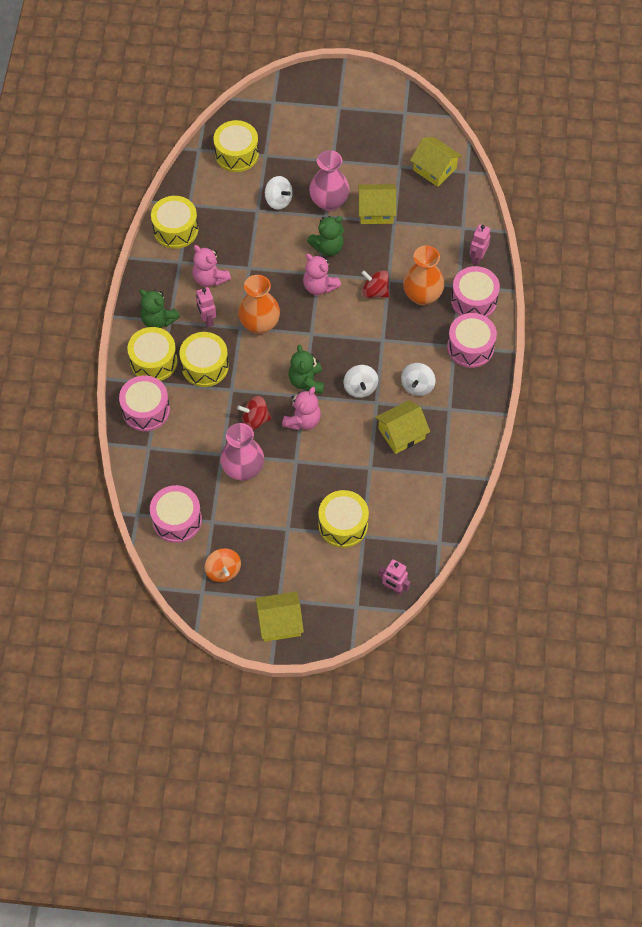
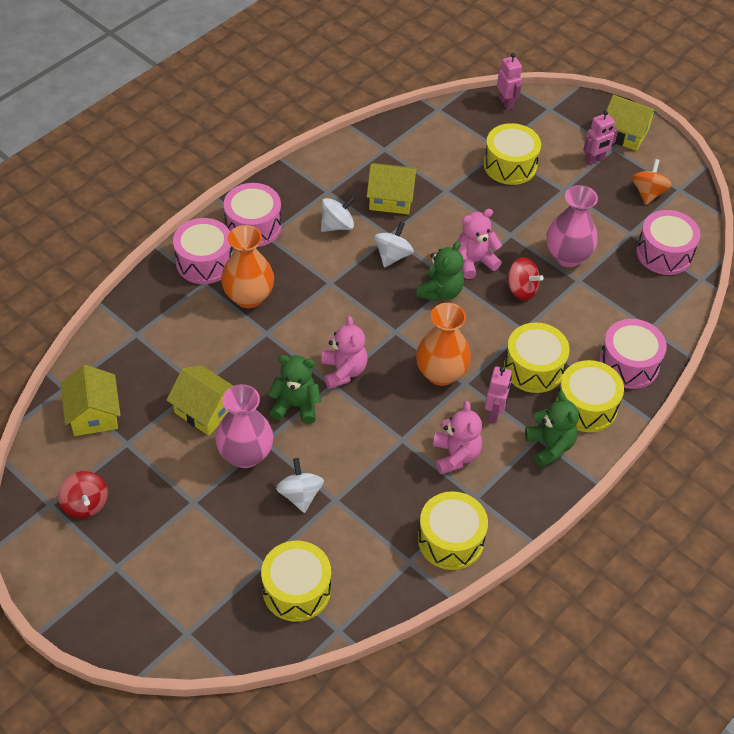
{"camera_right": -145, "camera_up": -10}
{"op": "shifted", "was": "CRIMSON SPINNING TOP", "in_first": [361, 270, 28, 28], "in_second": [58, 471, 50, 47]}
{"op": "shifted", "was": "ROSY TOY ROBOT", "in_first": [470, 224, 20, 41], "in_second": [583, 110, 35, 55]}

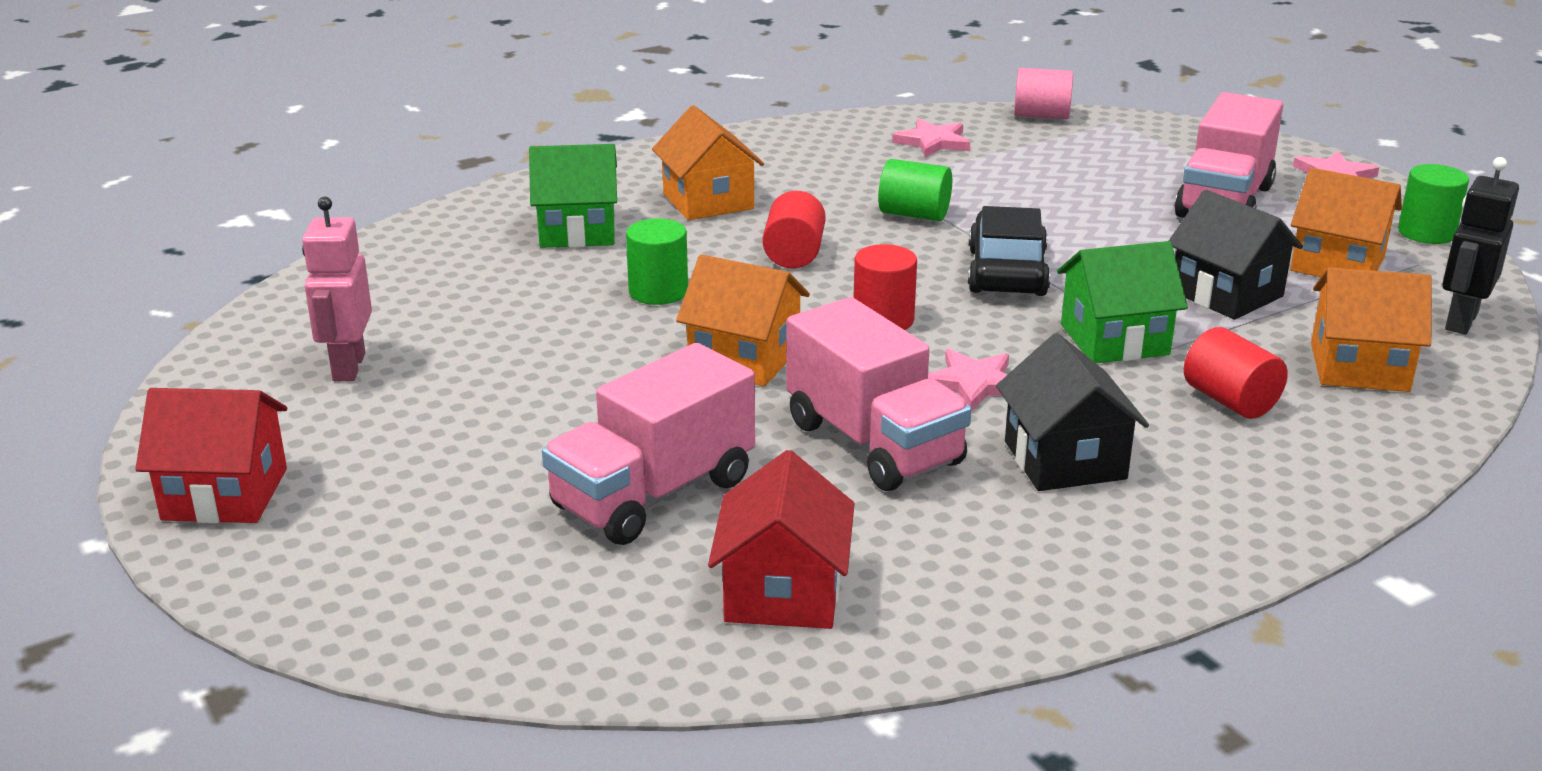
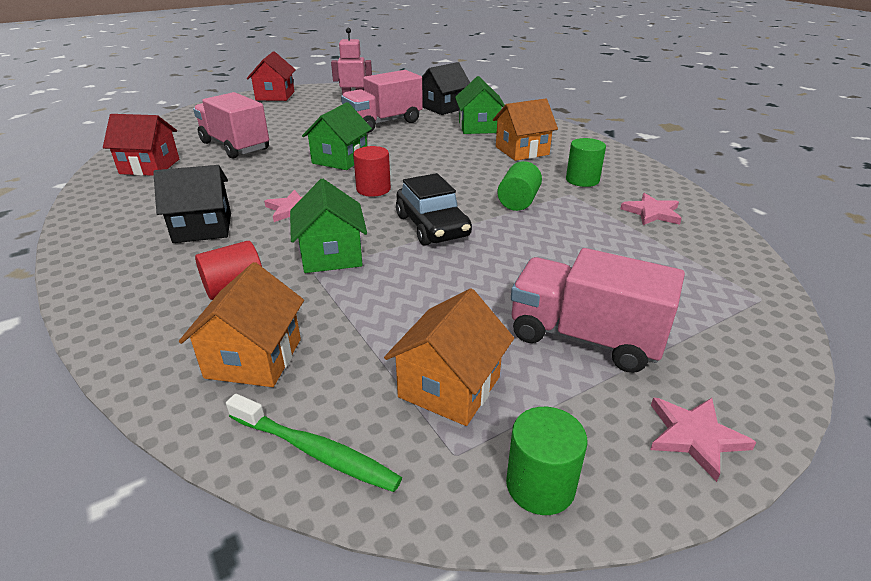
{"camera_right": 90, "camera_up": 5}
{"op": "gone", "was": "CRIMSON CYLINDER SHAPE", "in_first": [763, 191, 63, 77]}
{"op": "gone", "was": "ROSY CYLINDER SHAPE", "in_first": [1014, 68, 59, 51]}
{"op": "shifted", "was": "EMERALD CYLINDER SHAPE", "in_first": [626, 218, 62, 87], "in_second": [566, 138, 40, 49]}
{"op": "shifted", "was": "ROSY TRUCK", "in_first": [786, 297, 186, 194], "in_second": [341, 70, 82, 63]}
{"op": "shifted", "was": "EBONY TOY HOUSE", "in_first": [1169, 190, 134, 130], "in_second": [422, 62, 48, 53]}
{"op": "swapped", "was": "EBONY TOY ROBOT", "now": "EMERALD DENTAL BRUSH", "in_first": [1442, 157, 77, 177], "in_second": [226, 394, 176, 98]}
{"op": "repainted", "was": "ORANGE-COLOURED TOY HOUSE", "now": "EMERALD TOY HOUSE", "in_first": [676, 254, 134, 132], "in_second": [302, 102, 70, 68]}
{"op": "rotated", "was": "EBONY AUTOMOBILE", "in_first": [968, 206, 82, 90], "in_second": [396, 173, 76, 73], "clockwise": 60}

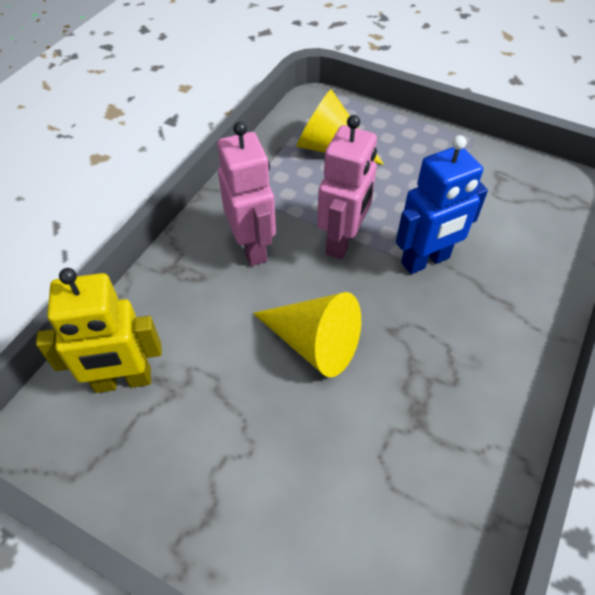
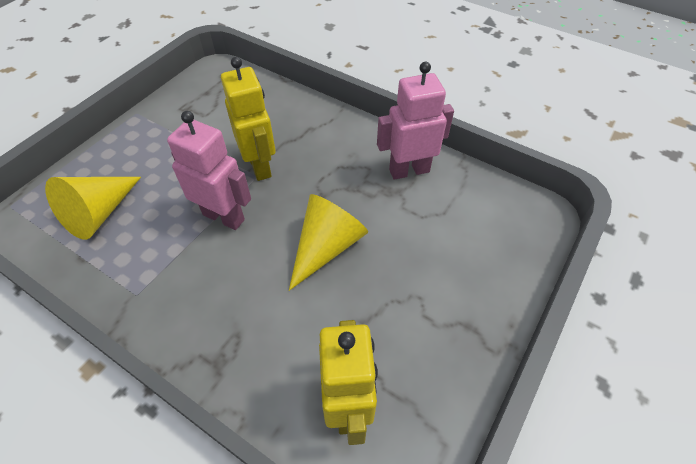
{"camera_right": -85, "camera_up": 0}
{"op": "shifted", "was": "ROSY TOY ROBOT", "in_first": [217, 122, 59, 144], "in_second": [377, 61, 77, 119]}
{"op": "repainted", "was": "BLUE TOY ROBOT", "now": "YELLOW TOY ROBOT", "in_first": [396, 135, 92, 139], "in_second": [221, 57, 55, 124]}

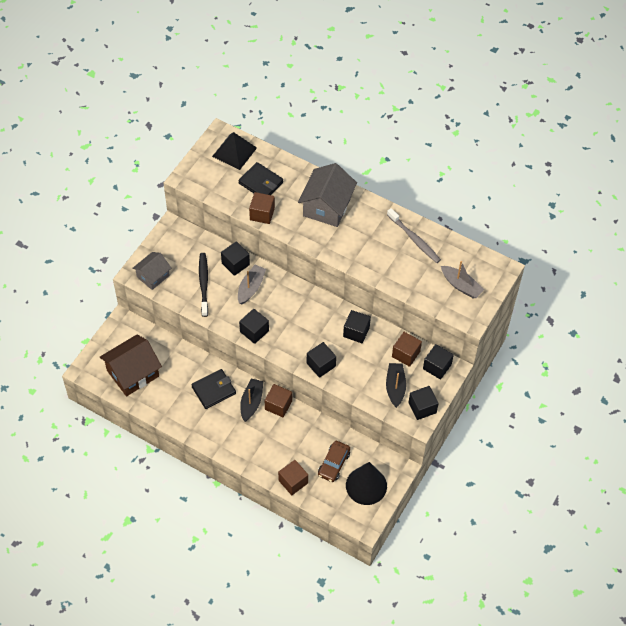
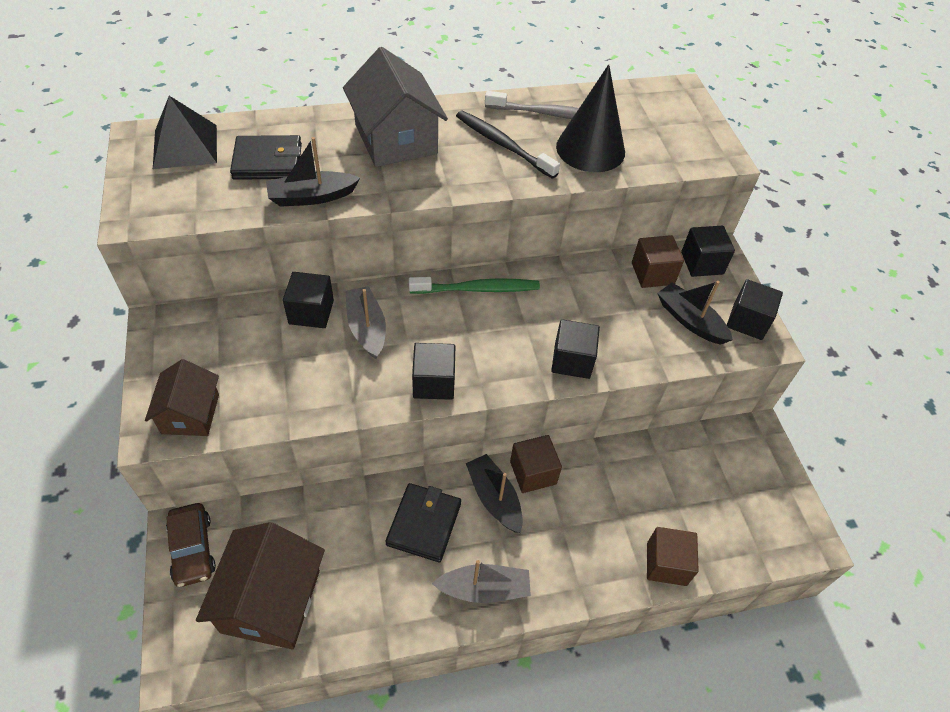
{"camera_right": -45, "camera_up": -5}
{"op": "gone", "was": "EBONY BLOCK", "in_first": [343, 310, 28, 33]}
{"op": "new", "now": "EMERALD DENTAL BRUSH", "in_second": [409, 277, 131, 17]}
{"op": "shifted", "was": "EBONY DENTAL BRUSH", "in_first": [199, 253, 9, 64], "in_second": [456, 111, 104, 68]}
{"op": "shifted", "was": "RUSSET AUTOMOBILE", "in_first": [318, 441, 32, 41], "in_second": [166, 503, 50, 84]}
{"op": "shifted", "was": "EBONY SOLID CONE", "in_first": [346, 462, 41, 43], "in_second": [556, 64, 69, 108]}
{"op": "shifted", "was": "GRAY SAILBOAT", "in_first": [441, 261, 44, 37], "in_second": [432, 560, 99, 43]}
{"op": "swapped", "was": "RUSSET BLOCK", "now": "EBONY SAILBOAT", "in_first": [249, 192, 26, 32], "in_second": [266, 137, 94, 70]}
{"op": "repainted", "was": "GRAY TOY HOUSE", "now": "RUSSET TOY HOUSE", "in_first": [132, 252, 40, 38], "in_second": [145, 359, 74, 77]}

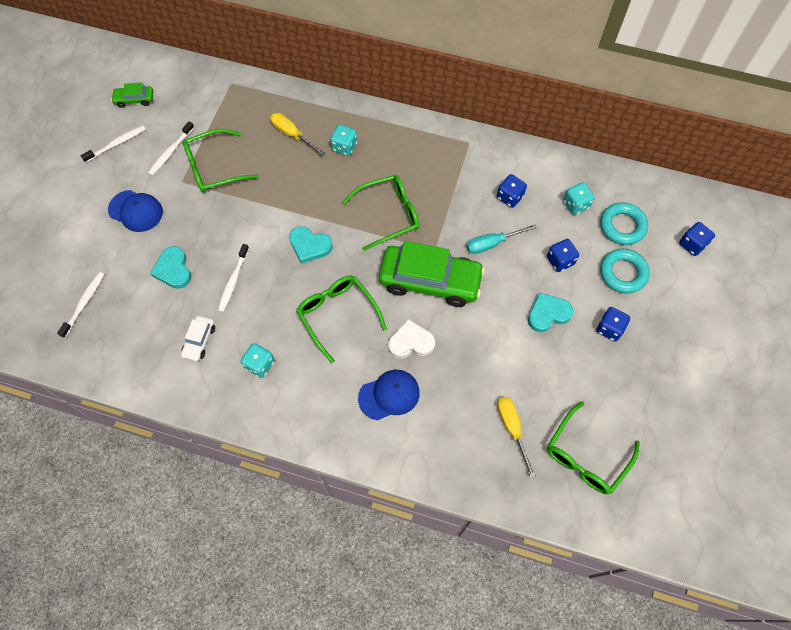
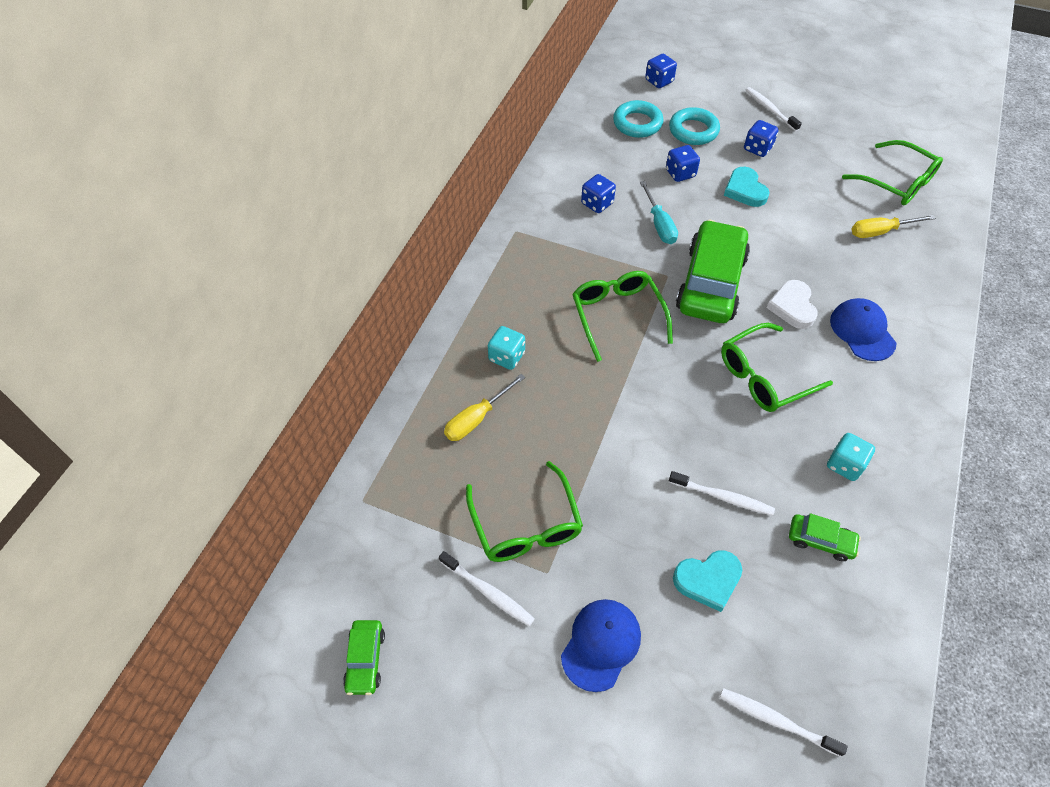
{"camera_right": -85, "camera_up": -10}
{"op": "gone", "was": "AQUA LOVE HEART", "in_first": [289, 226, 44, 38]}
{"op": "gone", "was": "AQUA DIE", "in_first": [563, 182, 32, 33]}
{"op": "shifted", "was": "PURE WHITE DENTAL BRUSH", "in_first": [80, 125, 66, 38], "in_second": [746, 87, 56, 45]}
{"op": "repainted", "was": "PURE WHITE AUTOMOBILE", "now": "EMERALD AUTOMOBILE", "in_first": [181, 316, 34, 45], "in_second": [789, 513, 72, 48]}

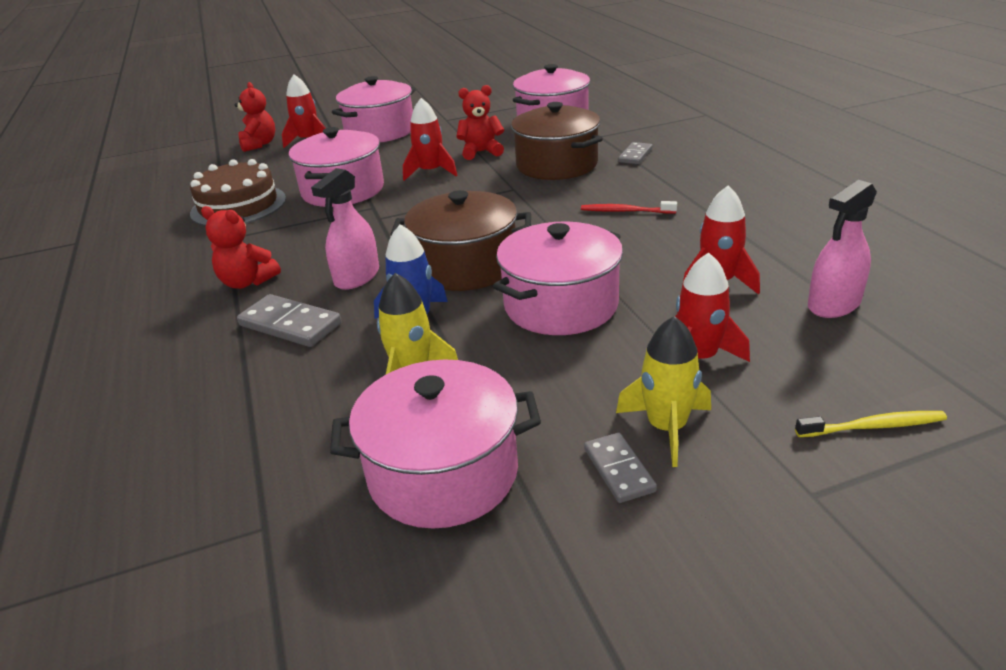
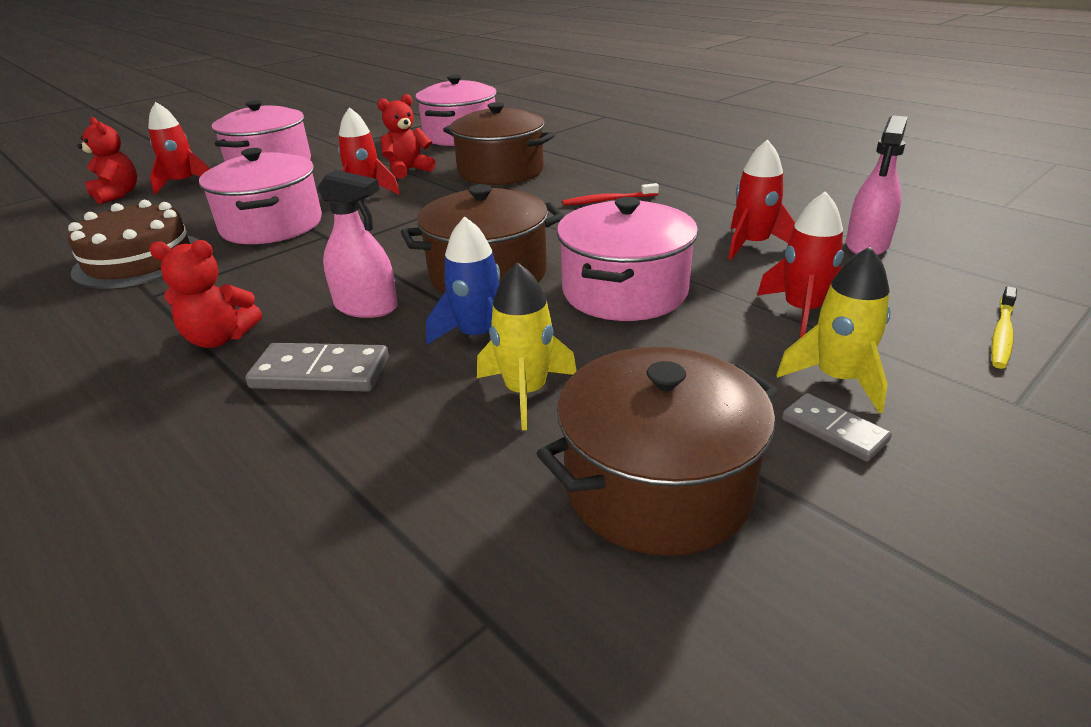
{"camera_right": -25, "camera_up": 0}
{"op": "gone", "was": "GRAY DOMINO PIECE", "in_first": [618, 142, 34, 22]}
{"op": "repainted", "was": "ROSY POT", "now": "RUSSET POT", "in_first": [330, 360, 211, 169], "in_second": [536, 347, 242, 209]}
{"op": "rotated", "was": "ROSY SPRAYER", "in_first": [311, 168, 68, 122], "in_second": [317, 170, 81, 148], "clockwise": -75}
{"op": "rotated", "was": "YELLOW DENTAL BRUSH", "in_first": [795, 411, 152, 26], "in_second": [991, 286, 26, 83], "clockwise": 150}

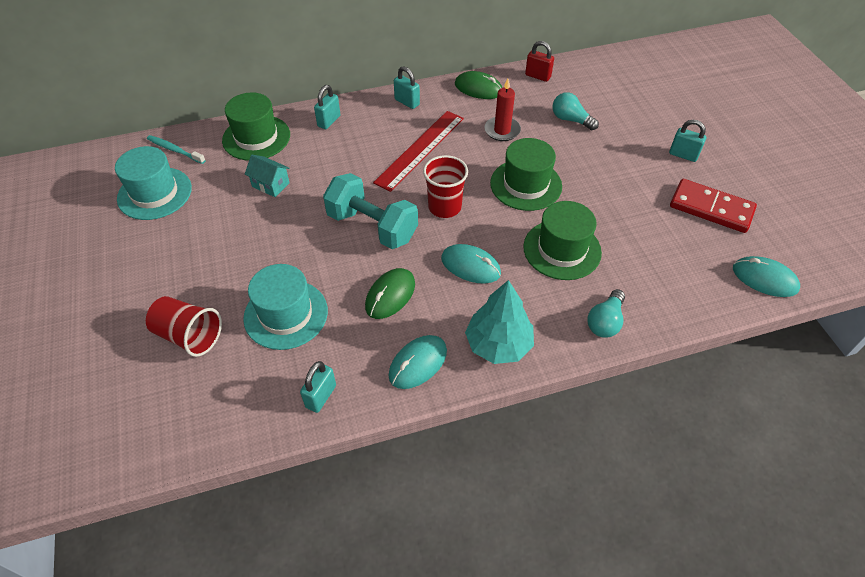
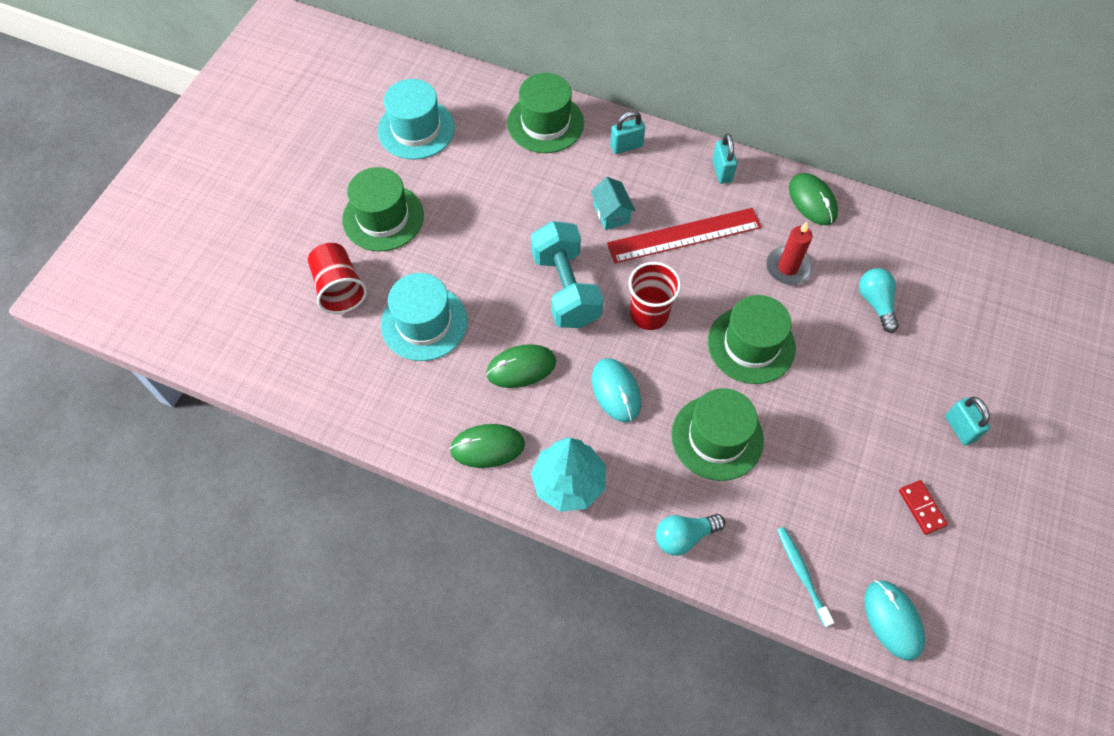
{"camera_right": 40, "camera_up": 10}
{"op": "gone", "was": "AQUA LOCK", "in_first": [300, 361, 36, 52]}
{"op": "gone", "was": "CRIMSON LOCK", "in_first": [525, 41, 29, 41]}
{"op": "new", "now": "EMERALD TALL HAT", "in_second": [342, 167, 82, 85]}
{"op": "shifted", "was": "AQUA DENTAL BRUSH", "in_first": [147, 135, 58, 29], "in_second": [777, 527, 57, 100]}
{"op": "shifted", "was": "AQUA TOY HOUSE", "in_first": [245, 155, 45, 42], "in_second": [590, 177, 46, 53]}
{"op": "repainted", "was": "AQUA COMPUTER MOUSE", "now": "EMERALD COMPUTER MOUSE", "in_first": [389, 335, 58, 54], "in_second": [449, 424, 76, 44]}
{"op": "scaled", "was": "CRIMSON DOMINO PIECE", "in_first": [670, 179, 87, 54], "in_second": [899, 480, 49, 55], "ratio": 0.51}

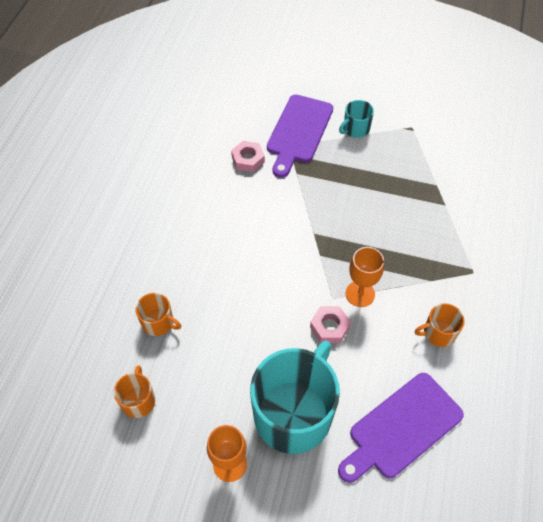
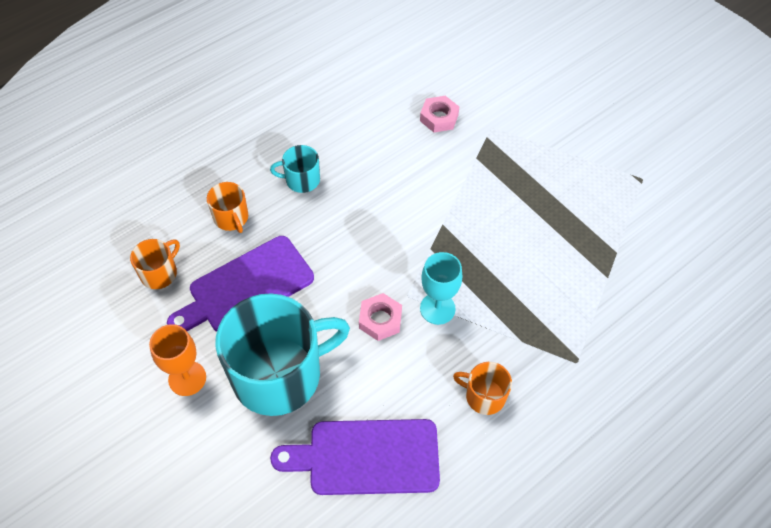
{"camera_right": 35, "camera_up": 0}
{"op": "shifted", "was": "ROYAL PURPLE BREAD BOARD", "in_first": [267, 94, 66, 84], "in_second": [167, 236, 147, 96]}
{"op": "shifted", "was": "AQUA COFFEE MUG", "in_first": [339, 100, 35, 38], "in_second": [270, 145, 50, 48]}
{"op": "repainted", "was": "ORANGE-COLOURED WINE GLASS", "now": "AQUA WINE GLASS", "in_first": [346, 247, 38, 60], "in_second": [420, 252, 42, 73]}

